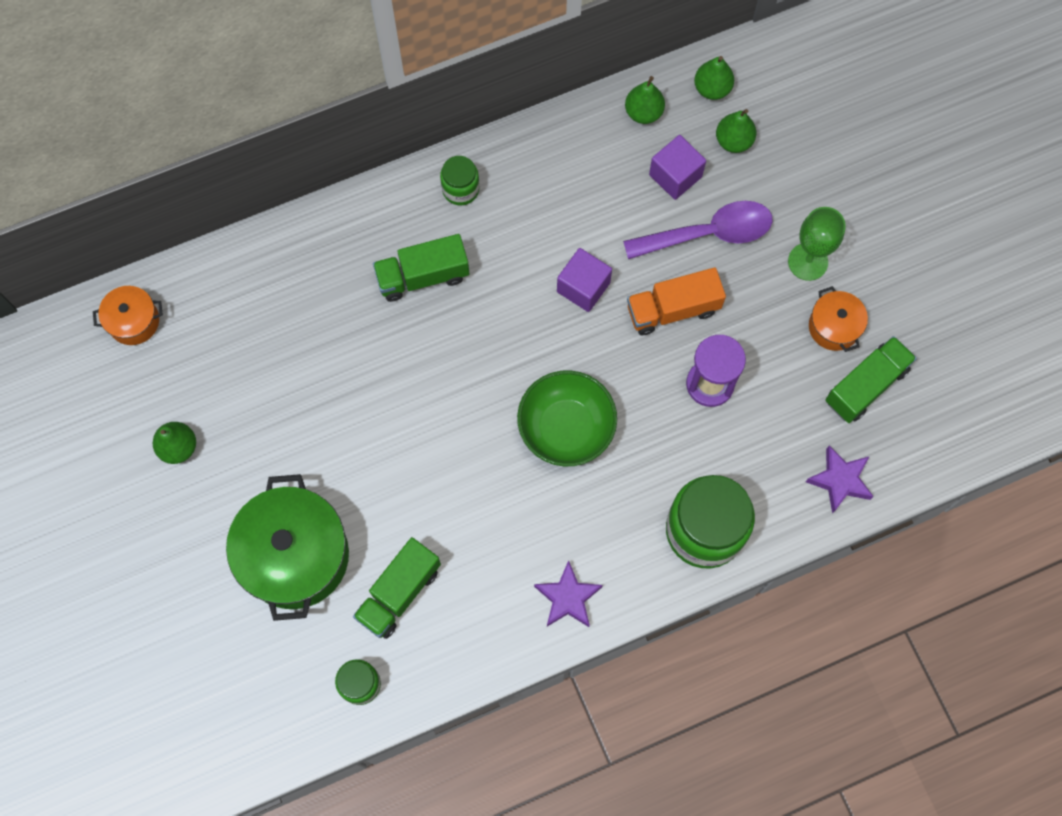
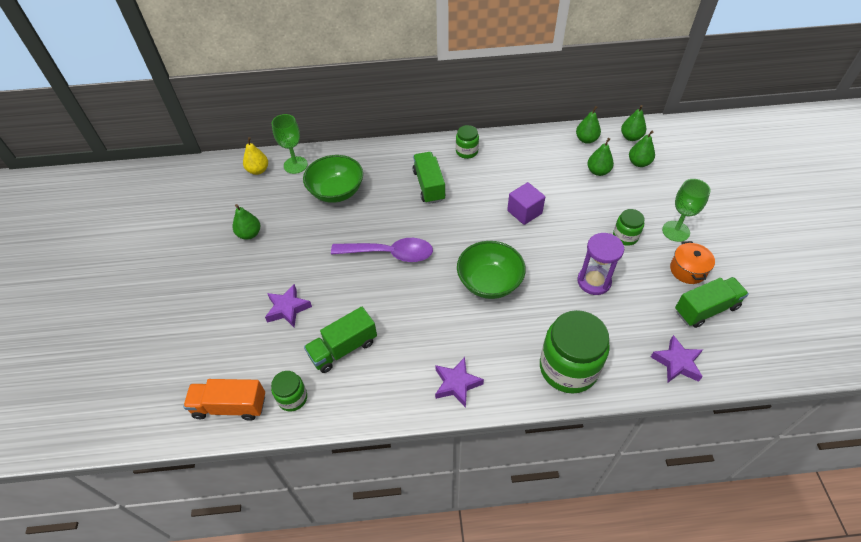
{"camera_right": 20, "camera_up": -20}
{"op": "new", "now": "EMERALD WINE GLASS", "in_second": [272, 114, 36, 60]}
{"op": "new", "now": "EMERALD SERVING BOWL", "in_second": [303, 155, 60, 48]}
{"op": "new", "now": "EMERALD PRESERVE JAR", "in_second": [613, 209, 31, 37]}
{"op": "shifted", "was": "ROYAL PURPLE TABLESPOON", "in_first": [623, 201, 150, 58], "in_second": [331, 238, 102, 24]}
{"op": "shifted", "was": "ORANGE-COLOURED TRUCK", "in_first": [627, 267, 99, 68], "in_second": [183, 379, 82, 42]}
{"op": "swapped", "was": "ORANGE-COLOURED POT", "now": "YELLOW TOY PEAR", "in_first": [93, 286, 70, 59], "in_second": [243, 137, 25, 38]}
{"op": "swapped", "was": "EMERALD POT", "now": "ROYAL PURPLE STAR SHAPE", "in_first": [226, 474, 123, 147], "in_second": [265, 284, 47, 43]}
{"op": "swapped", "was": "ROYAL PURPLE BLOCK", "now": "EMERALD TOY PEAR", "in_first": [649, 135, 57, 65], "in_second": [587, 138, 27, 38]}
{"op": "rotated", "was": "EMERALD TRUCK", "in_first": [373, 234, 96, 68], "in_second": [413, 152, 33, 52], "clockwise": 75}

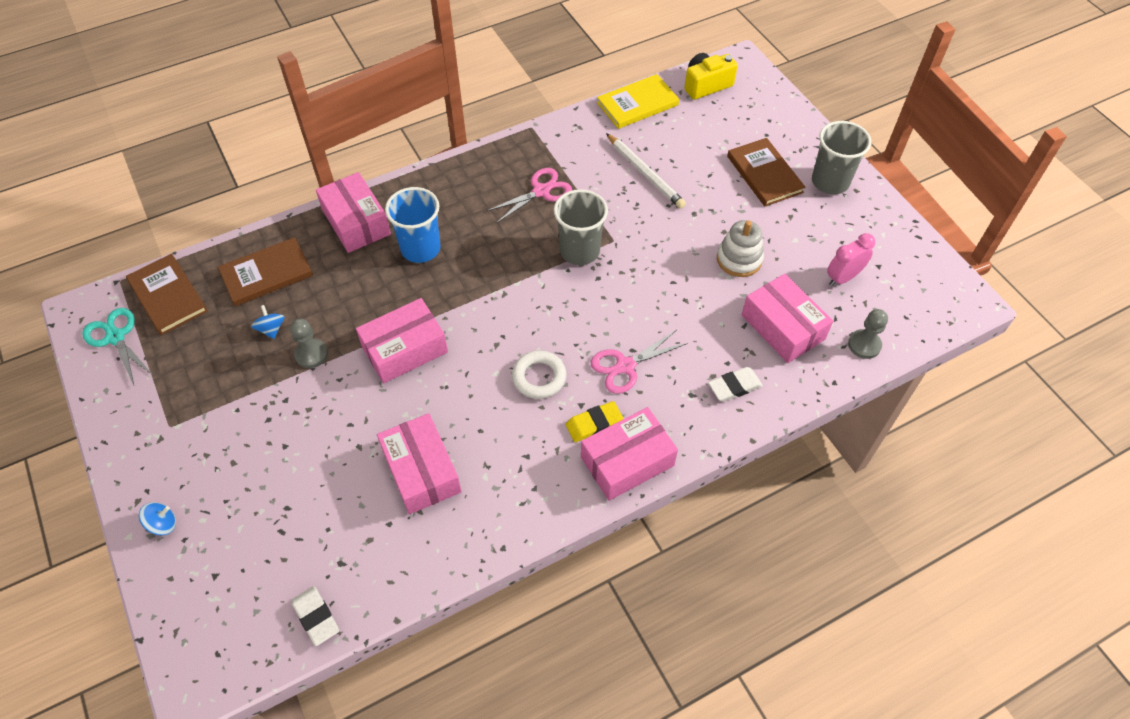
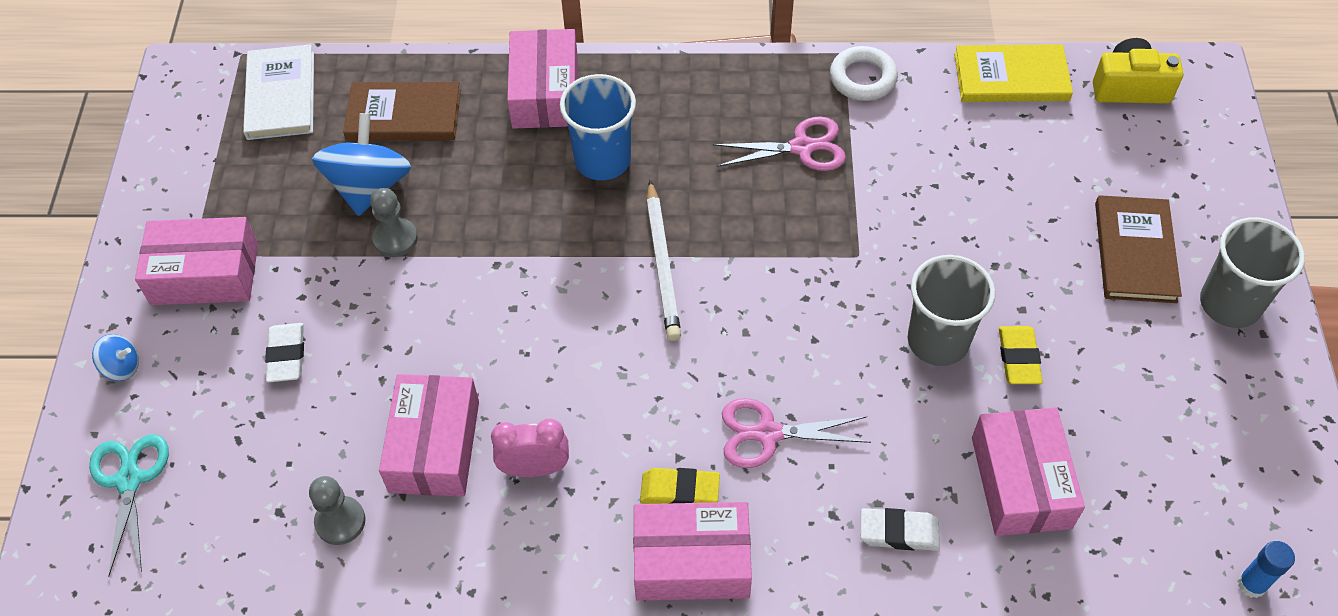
{"camera_right": 30, "camera_up": 0}
{"op": "new", "now": "BLUE GLUE", "in_second": [1237, 541, 58, 57]}
{"op": "shifted", "was": "AQUA SCISSORS", "in_first": [82, 308, 71, 77], "in_second": [89, 434, 80, 142]}
{"op": "shifted", "was": "PURE WHITE ERASER", "in_first": [291, 586, 48, 60], "in_second": [265, 323, 39, 59]}
{"op": "shifted", "was": "ROSY PARCEL", "in_first": [356, 298, 92, 86], "in_second": [135, 217, 123, 88]}
{"op": "shifted", "was": "PURE WHITE RING", "in_first": [512, 350, 54, 49], "in_second": [830, 46, 68, 55]}
{"op": "shifted", "was": "GRAY CUP", "in_first": [554, 189, 54, 76], "in_second": [908, 255, 87, 111]}
{"op": "shifted", "was": "PURE WHITE LEAD PENCIL", "in_first": [606, 133, 80, 76], "in_second": [646, 180, 35, 161]}
{"op": "shifted", "was": "ROSY ALARM CLOCK", "in_first": [827, 233, 48, 53], "in_second": [491, 419, 78, 58]}
{"op": "shifted", "was": "GRAY PAWN", "in_first": [848, 309, 40, 50], "in_second": [309, 476, 57, 69]}
{"op": "swapped", "was": "PURE WHITE STACKING TOY", "now": "YELLOW ERASER", "in_first": [717, 220, 47, 57], "in_second": [999, 326, 44, 58]}
{"op": "repainted", "was": "RUSSET BOOK", "now": "PURE WHITE BOOK", "in_first": [126, 254, 82, 81], "in_second": [243, 44, 71, 96]}
{"op": "scaled", "was": "BLUE SPINNING TOP", "in_first": [251, 305, 34, 34], "in_second": [312, 113, 99, 103], "ratio": 2.13}

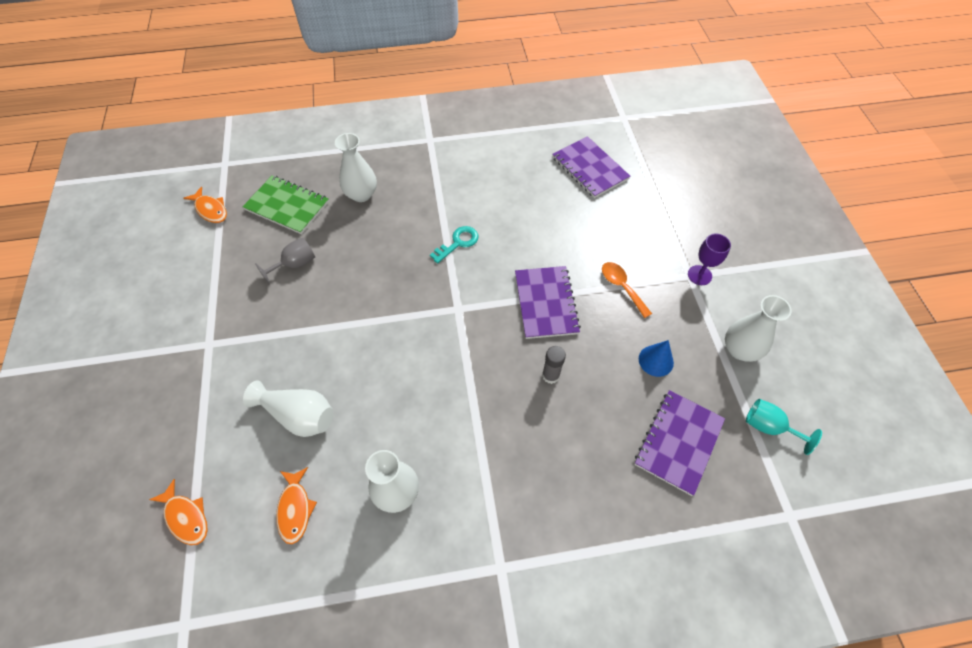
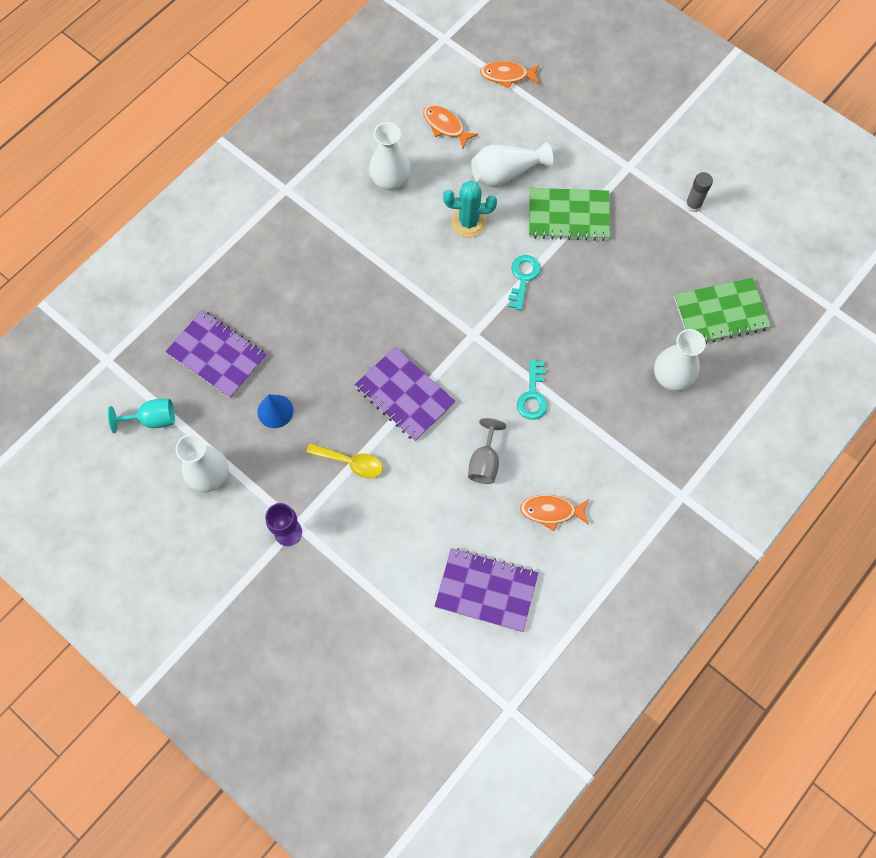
{"camera_right": 140, "camera_up": 10}
{"op": "new", "now": "AQUA SAGUARO CACTUS", "in_second": [443, 181, 54, 57]}
{"op": "new", "now": "AQUA DOOR KEY", "in_second": [508, 255, 33, 56]}
{"op": "new", "now": "EMERALD EXERCISE BOOK", "in_second": [529, 188, 81, 53]}
{"op": "shifted", "was": "ORANGE-COLOURED FISH FIGURE", "in_first": [183, 187, 44, 36], "in_second": [520, 495, 69, 36]}
{"op": "shifted", "was": "GRAY WINE GLASS", "in_first": [255, 238, 60, 46], "in_second": [468, 418, 38, 66]}
{"op": "shifted", "was": "GRAY GLUE", "in_first": [542, 346, 24, 38], "in_second": [685, 172, 28, 41]}
{"op": "repainted", "was": "ORANGE-COLOURED TABLESPOON", "now": "YELLOW TABLESPOON", "in_first": [602, 262, 50, 56], "in_second": [306, 443, 77, 35]}
{"op": "rotated", "was": "ROYAL PURPLE EXERCISE BOOK", "in_first": [634, 390, 91, 106], "in_second": [165, 310, 102, 88], "clockwise": -45}

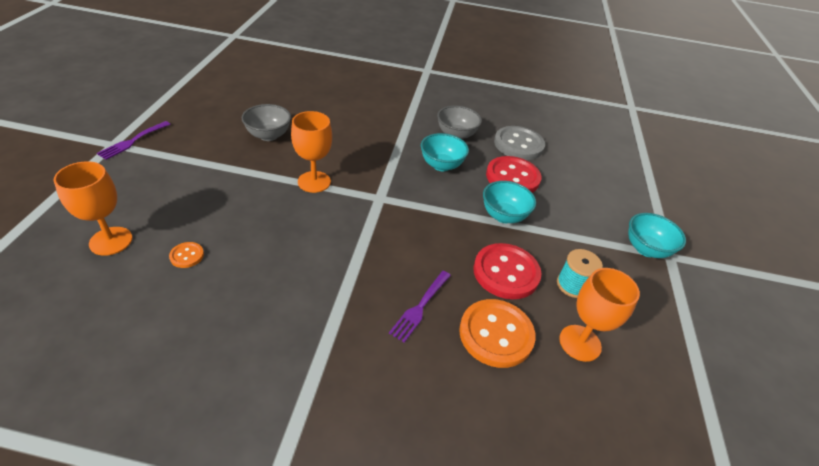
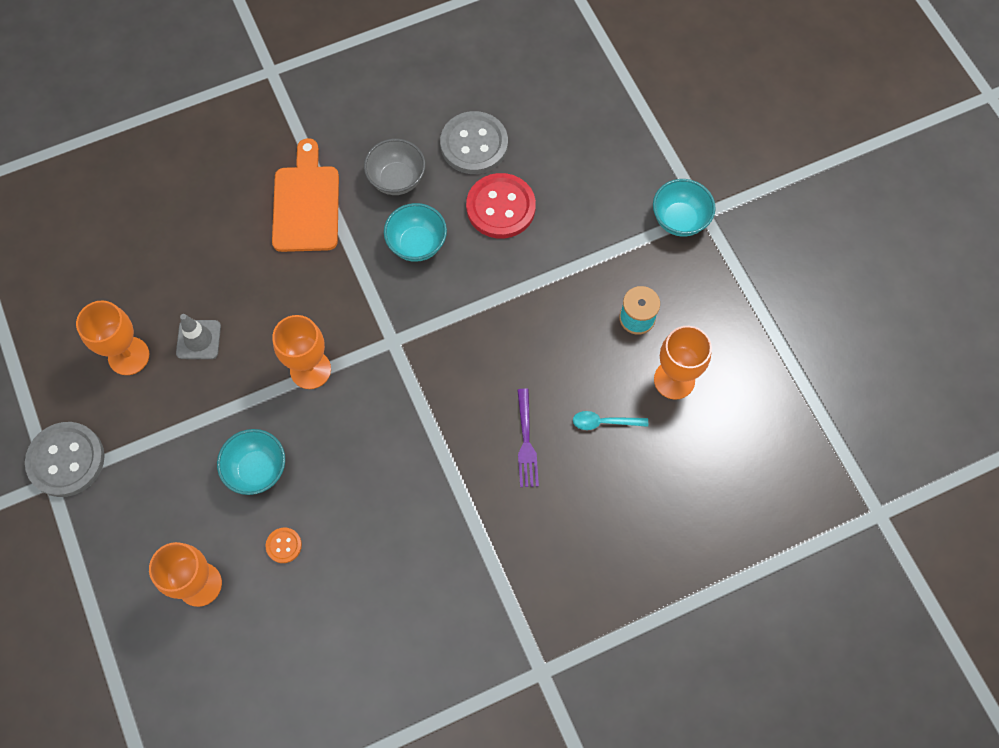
{"camera_right": -30, "camera_up": 25}
{"op": "gone", "was": "CRIMSON BUTTON", "in_first": [473, 243, 68, 56]}
{"op": "new", "now": "ORANGE-COLOURED WINE GLASS", "in_second": [76, 300, 73, 75]}
{"op": "new", "now": "ORANGE-COLOURED BREAD BOARD", "in_second": [272, 138, 67, 114]}
{"op": "shifted", "was": "AQUA SERVING BOWL", "in_first": [483, 181, 53, 42], "in_second": [217, 429, 68, 66]}
{"op": "swapped", "was": "ROYAL PURPLE TABLE FORK", "now": "GRAY BUTTON", "in_first": [97, 121, 74, 39], "in_second": [25, 422, 80, 75]}
{"op": "swapped", "was": "GRAY SERVING BOWL", "now": "GRAY ROAD CONE", "in_first": [242, 104, 49, 37], "in_second": [176, 314, 45, 45]}
{"op": "swapped", "was": "ORANGE-COLOURED BUTTON", "now": "AQUA TABLESPOON", "in_first": [459, 299, 77, 69], "in_second": [573, 411, 75, 19]}

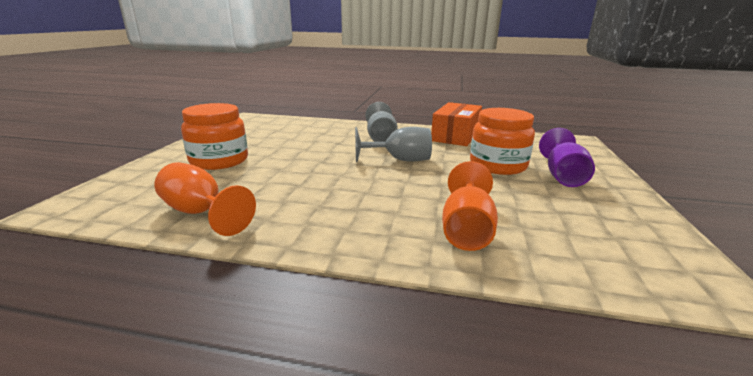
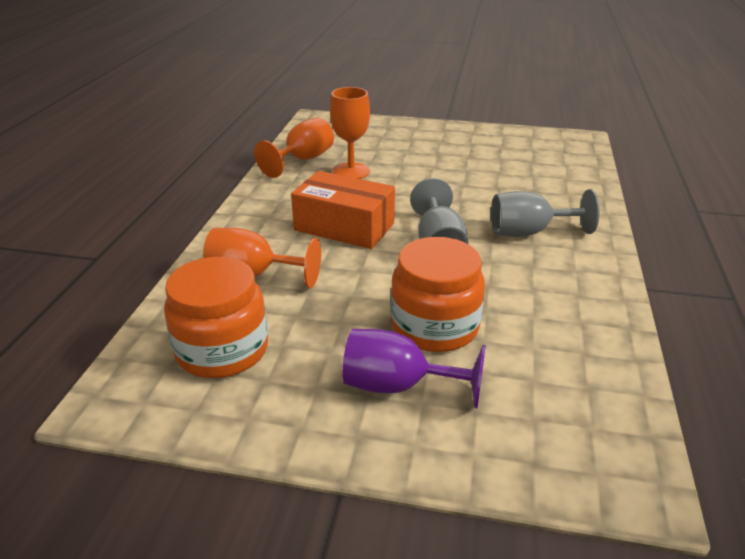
{"camera_right": 90, "camera_up": 10}
{"op": "new", "now": "ORANGE-COLOURED WINE GLASS", "in_second": [330, 87, 40, 92]}
{"op": "shifted", "was": "ORANGE-COLOURED PRESERVE JAR", "in_first": [181, 103, 67, 67], "in_second": [164, 257, 104, 121]}
{"op": "shifted", "was": "ORANGE-COLOURED PARCEL", "in_first": [431, 102, 51, 44], "in_second": [291, 171, 104, 78]}

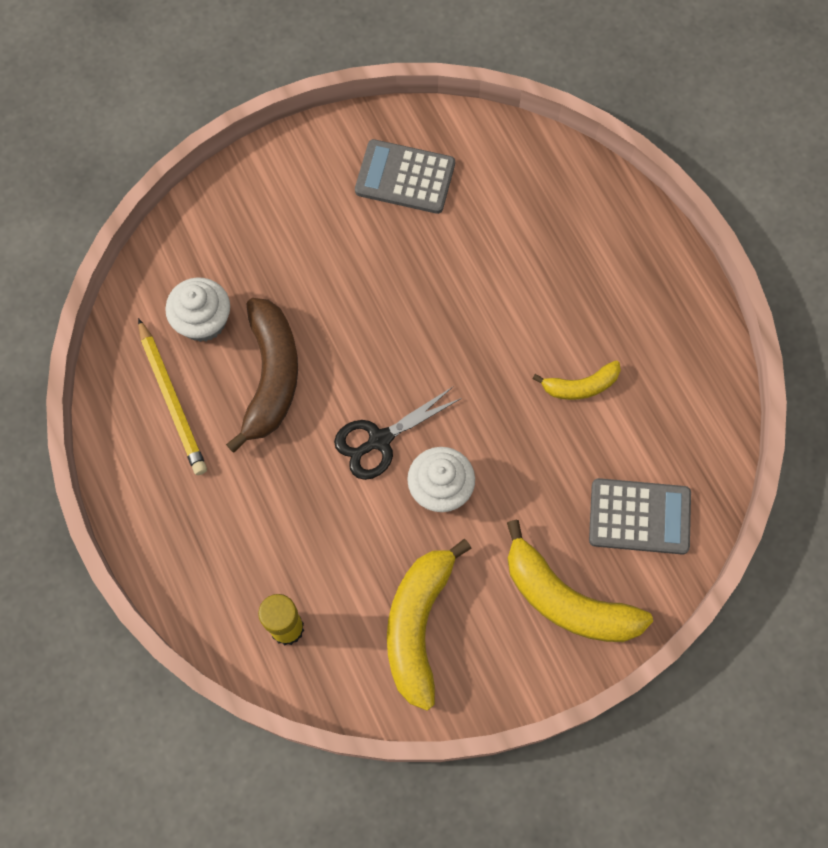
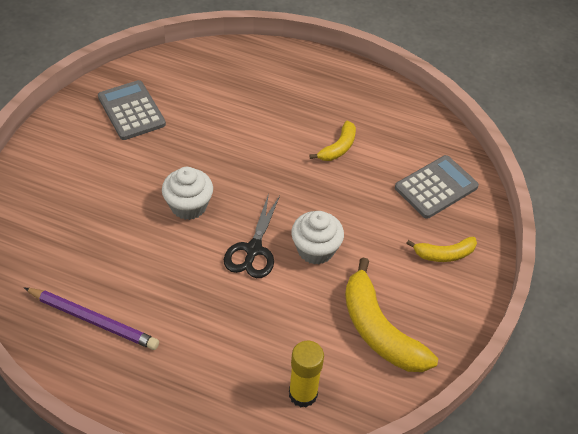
{"camera_right": -45, "camera_up": -20}
{"op": "gone", "was": "RUSSET TOY BANANA", "in_first": [226, 298, 72, 155]}
{"op": "shifted", "was": "PURE WHITE CUPCAKE", "in_first": [165, 277, 65, 65], "in_second": [162, 167, 51, 53]}
{"op": "repainted", "was": "YELLOW LEAD PENCIL", "now": "ROYAL PURPLE LEAD PENCIL", "in_first": [138, 318, 69, 157], "in_second": [24, 288, 135, 62]}
{"op": "rotated", "was": "GRAY POCKET CALCULATOR", "in_first": [355, 139, 100, 75], "in_second": [98, 80, 68, 60], "clockwise": 90}
{"op": "scaled", "was": "YELLOW TOY BANANA", "in_first": [507, 520, 146, 122], "in_second": [406, 237, 71, 25], "ratio": 0.55}

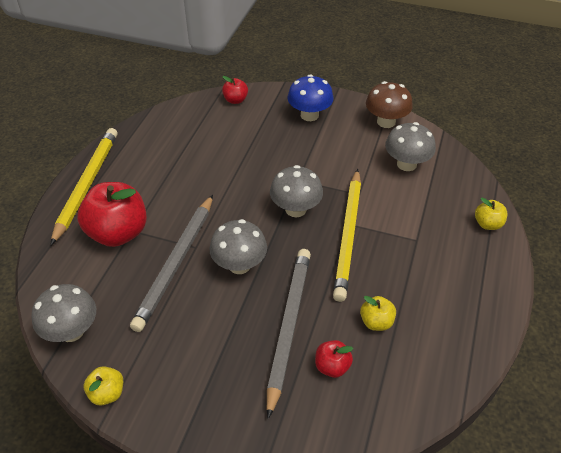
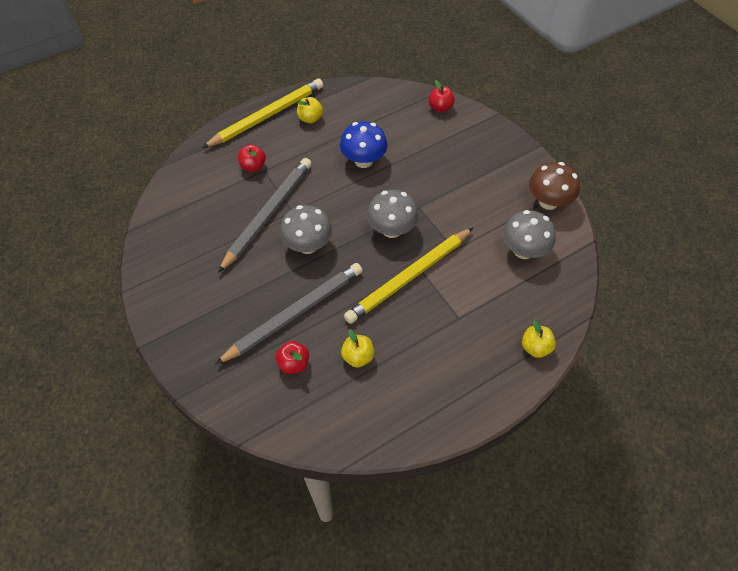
{"camera_right": 40, "camera_up": 10}
{"op": "gone", "was": "GRAY FUNGUS", "in_first": [31, 284, 65, 58]}
{"op": "shifted", "was": "YELLOW TOY APPLE", "in_first": [84, 366, 39, 40], "in_second": [297, 97, 26, 26]}
{"op": "shifted", "was": "BLUE FUNGUS", "in_first": [287, 74, 47, 47], "in_second": [340, 121, 48, 47]}
{"op": "rotated", "was": "GRAY LEAD PENCIL", "in_first": [130, 195, 83, 137], "in_second": [218, 158, 94, 115], "clockwise": 150}
{"op": "scaled", "was": "CRIMSON TOY APPLE", "in_first": [77, 182, 70, 65], "in_second": [238, 144, 28, 28], "ratio": 0.48}

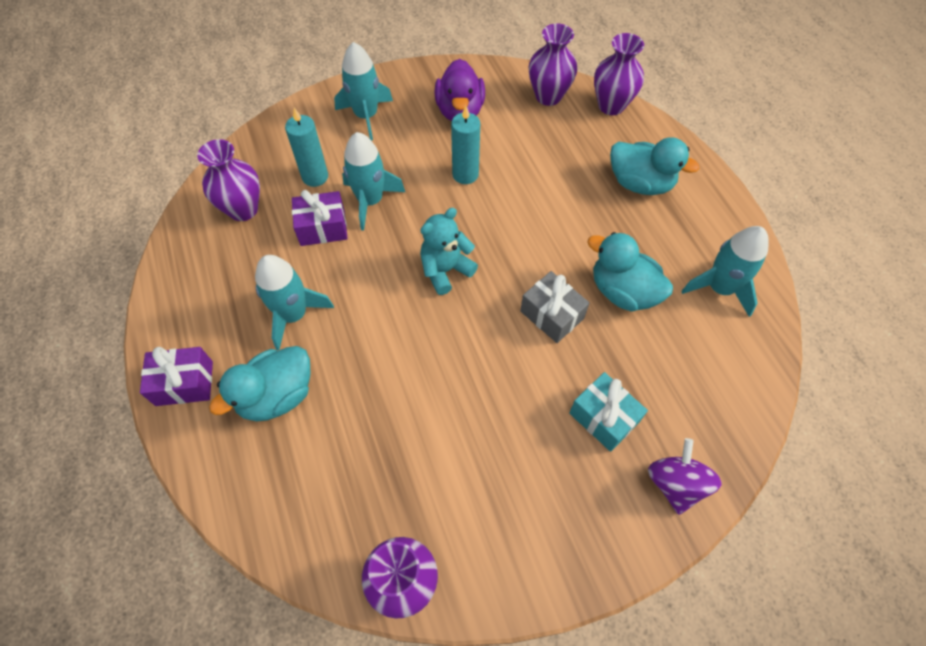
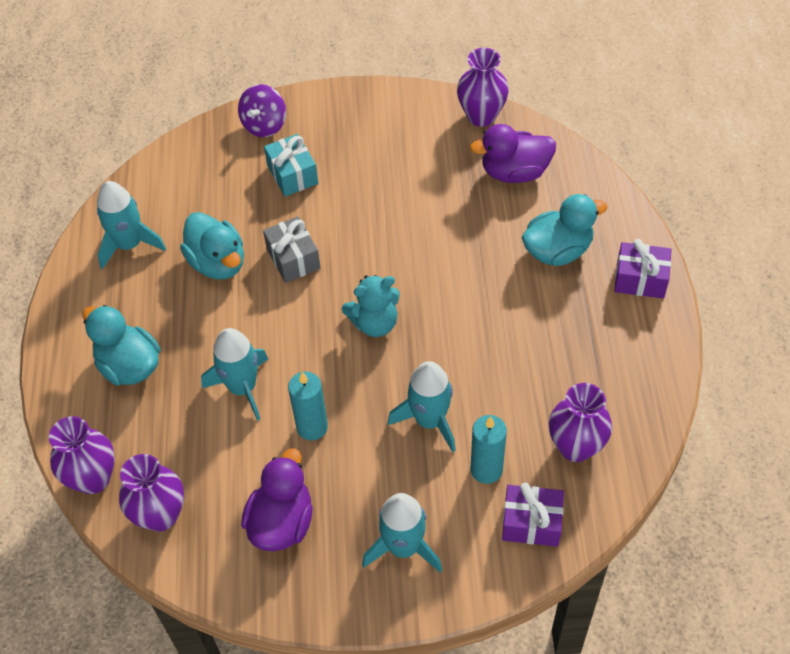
{"camera_right": -160, "camera_up": -5}
{"op": "new", "now": "ROYAL PURPLE TOY DUCK", "in_second": [470, 124, 86, 59]}
{"op": "shifted", "was": "AQUA ROCKET", "in_first": [255, 255, 79, 95], "in_second": [201, 328, 67, 93]}
{"op": "shifted", "was": "ROYAL PURPLE PRESENT", "in_first": [292, 190, 56, 56], "in_second": [502, 483, 62, 64]}

